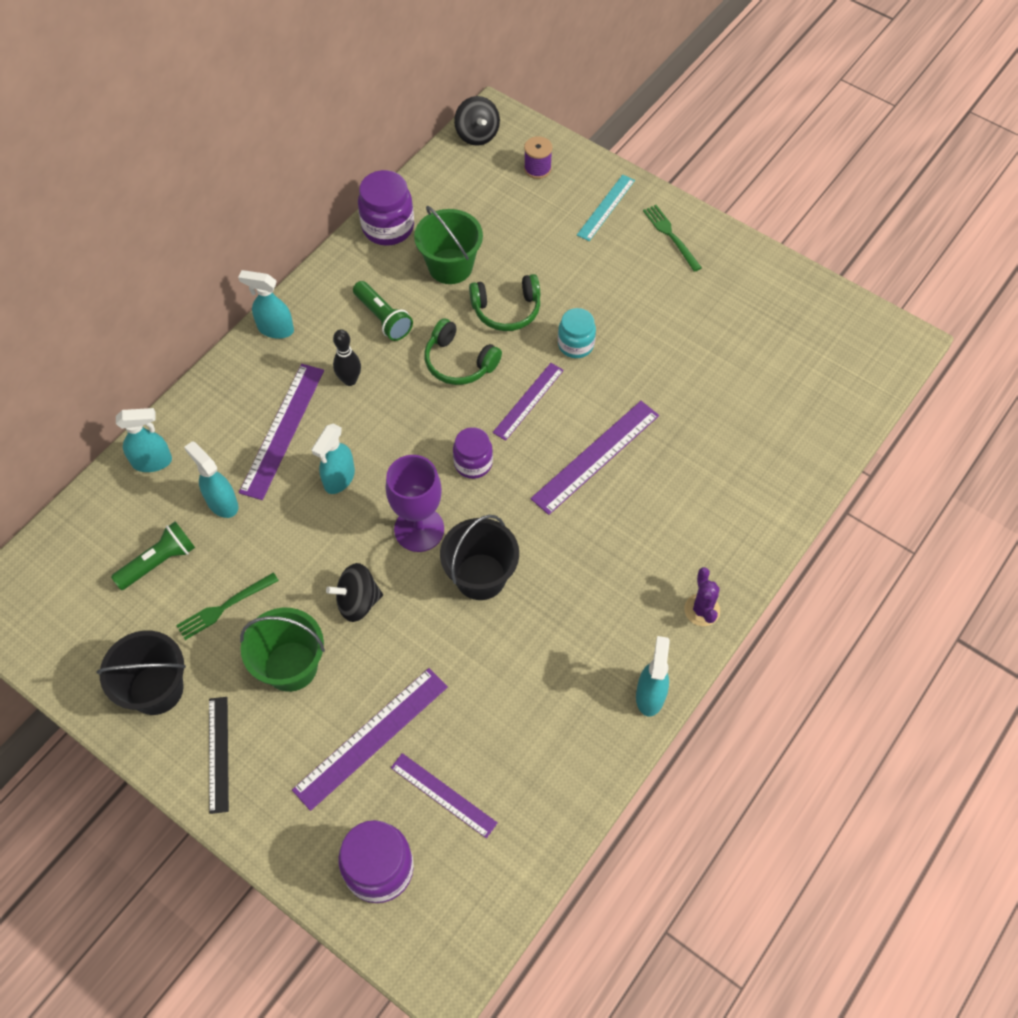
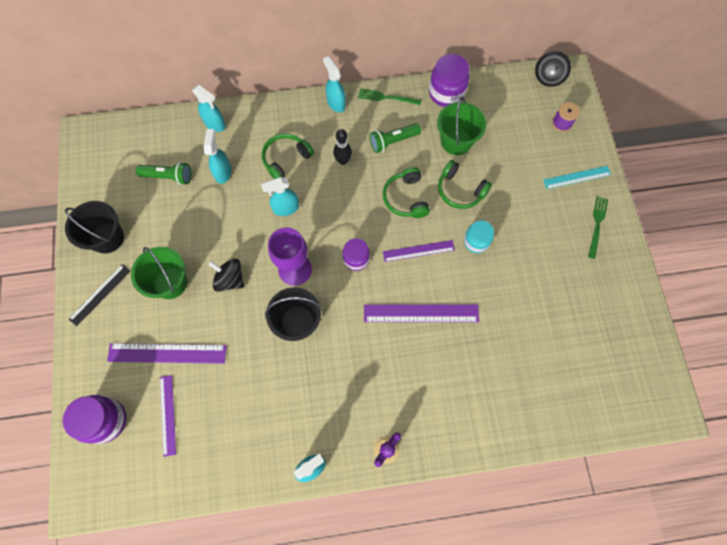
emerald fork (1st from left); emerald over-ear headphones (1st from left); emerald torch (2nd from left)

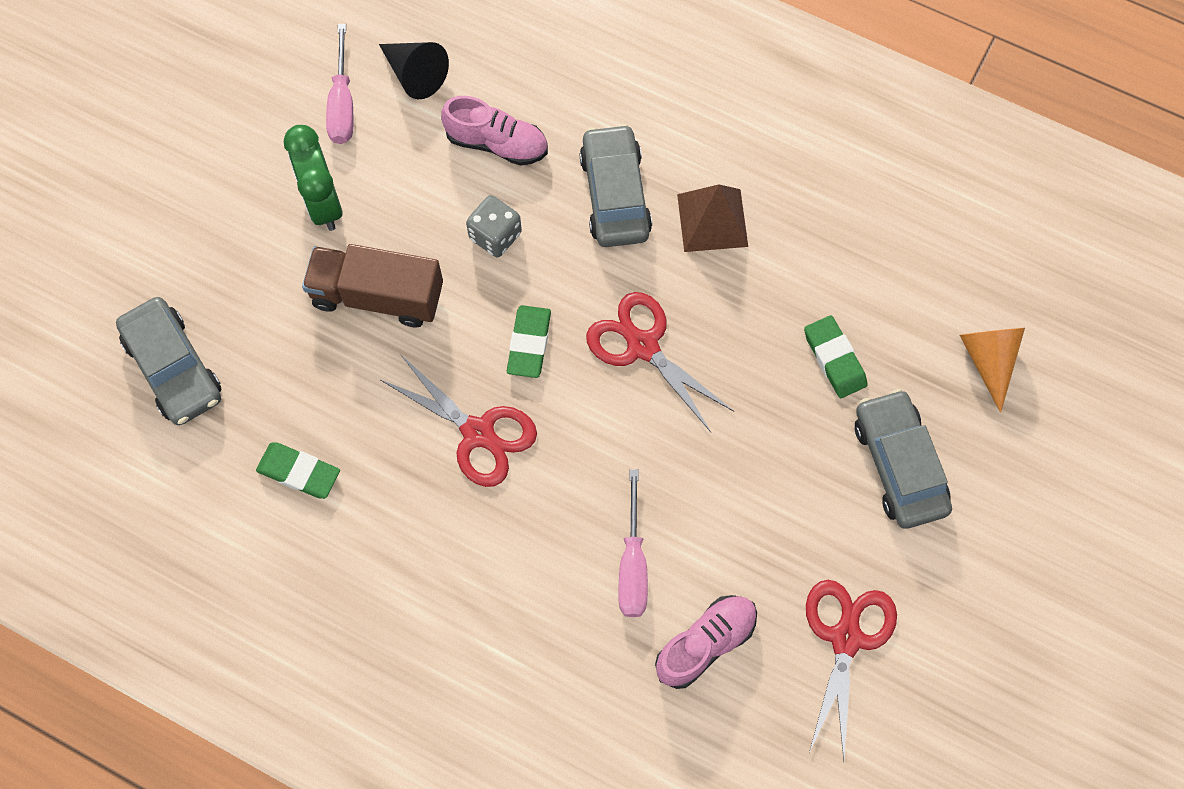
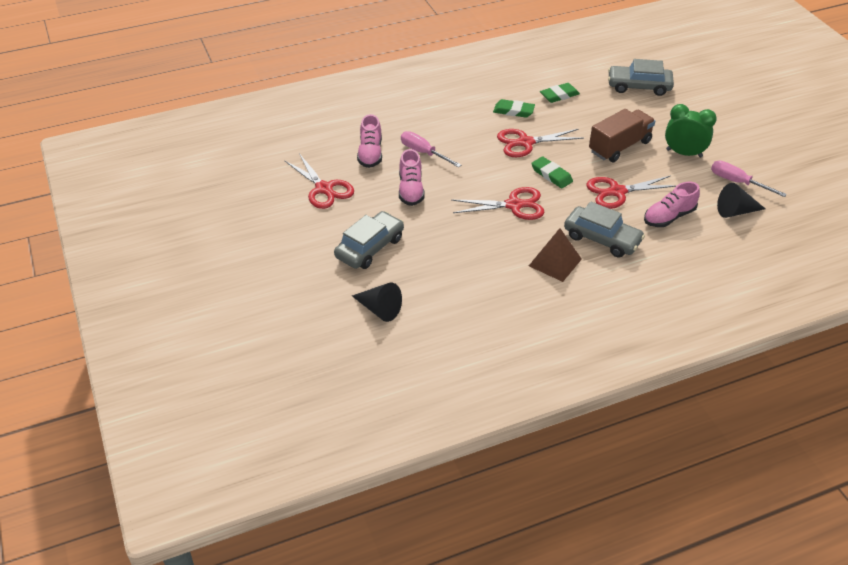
rosy sneaker (2nd from left); emerald pencil eraser (1st from left); crimson scissors (4th from left); jet-black cone (1st from left); ash-grey automobile (1st from left)

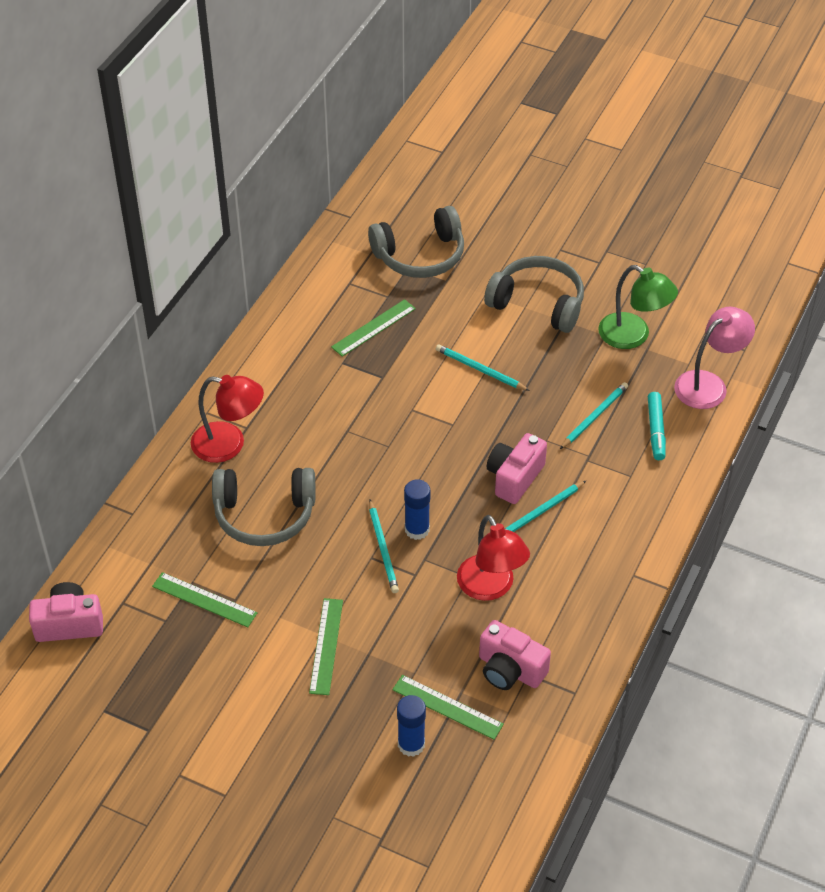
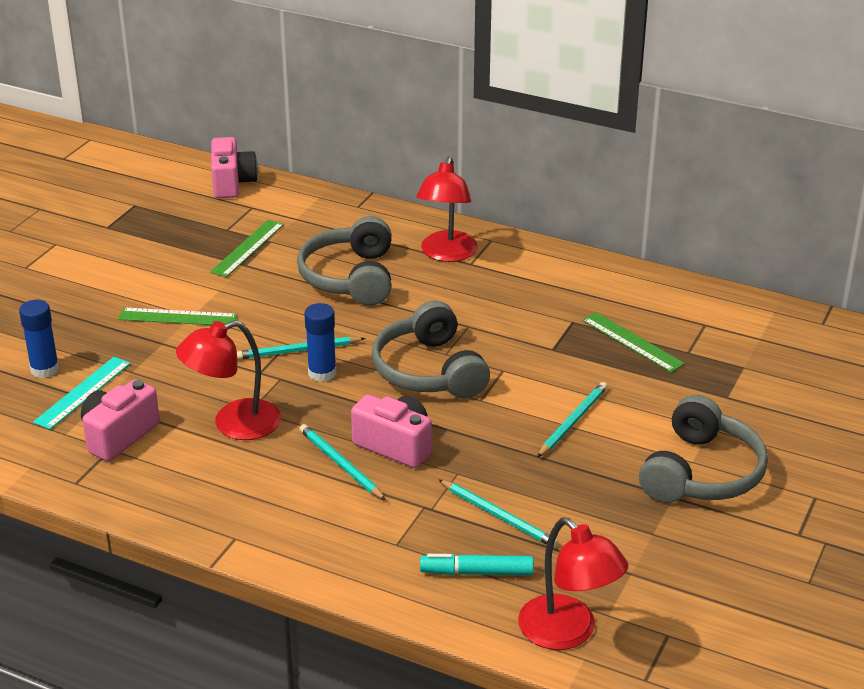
emerald desk lamp; ash-grey over-ear headphones (2nd from left); teal ruler; crimson desk lamp (3rd from left)

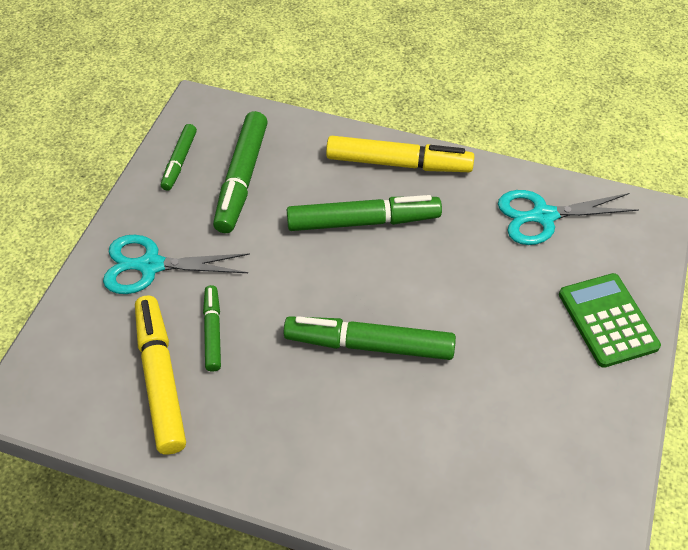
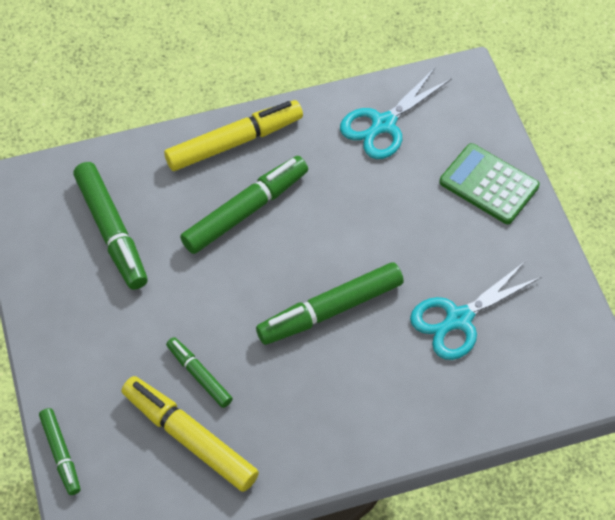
teal scissors (2nd from left); emerald marker pen (1st from left)

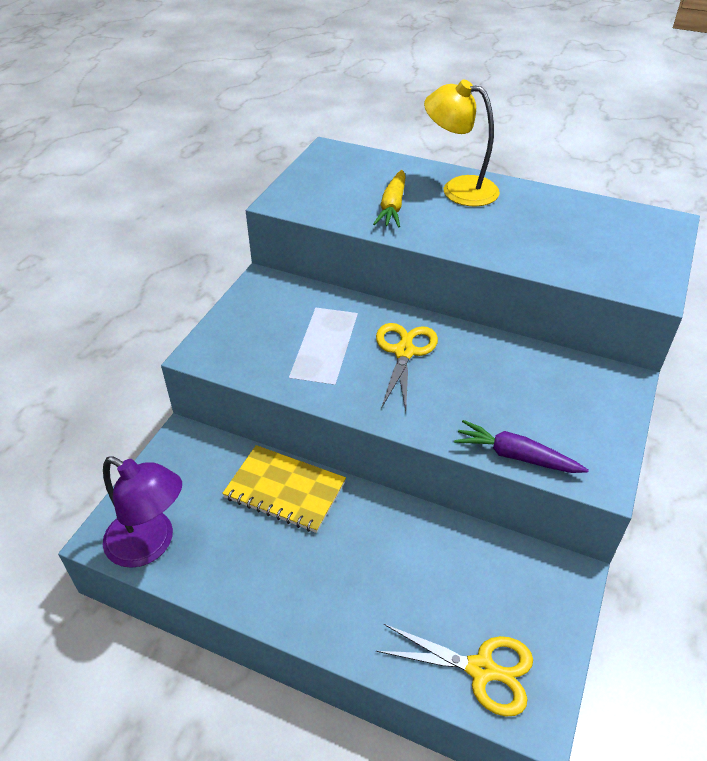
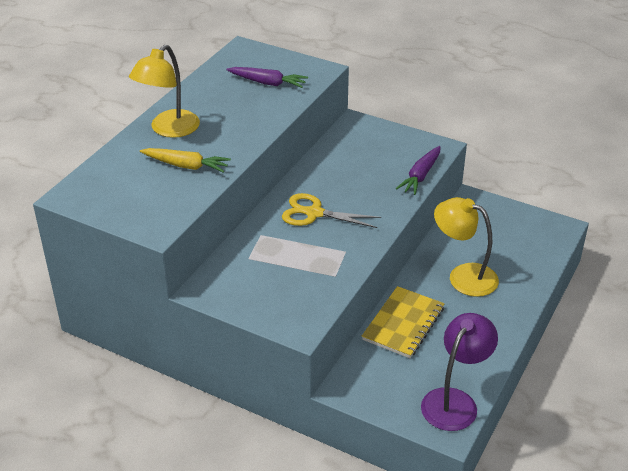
bright yellow scissors (2nd from left in the first image); royal purple root vegetable (1st from left); bright yellow desk lamp (2nd from left)

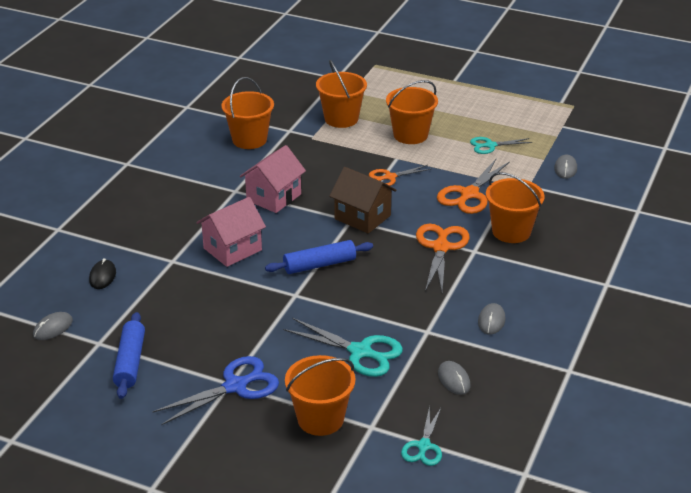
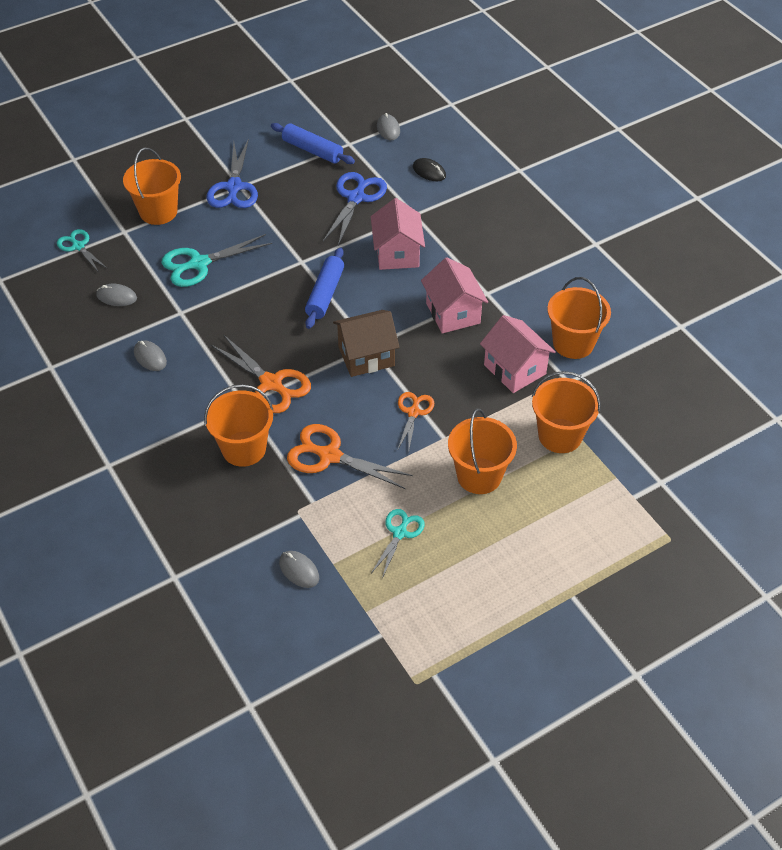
cobalt scissors (2nd from left); rosy cottage (3rd from left); bright orange scissors (2nd from left)

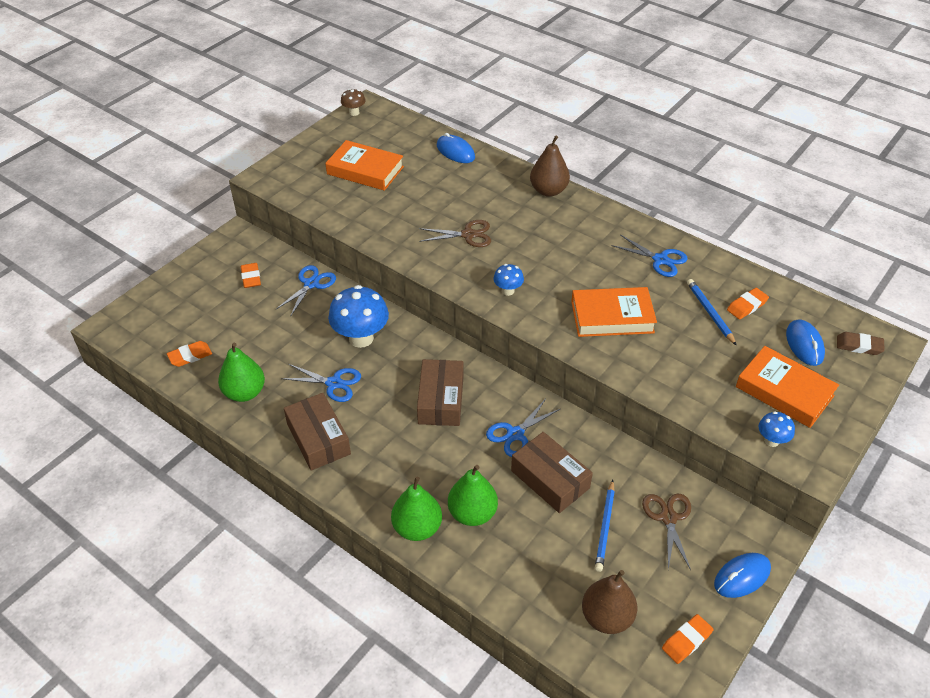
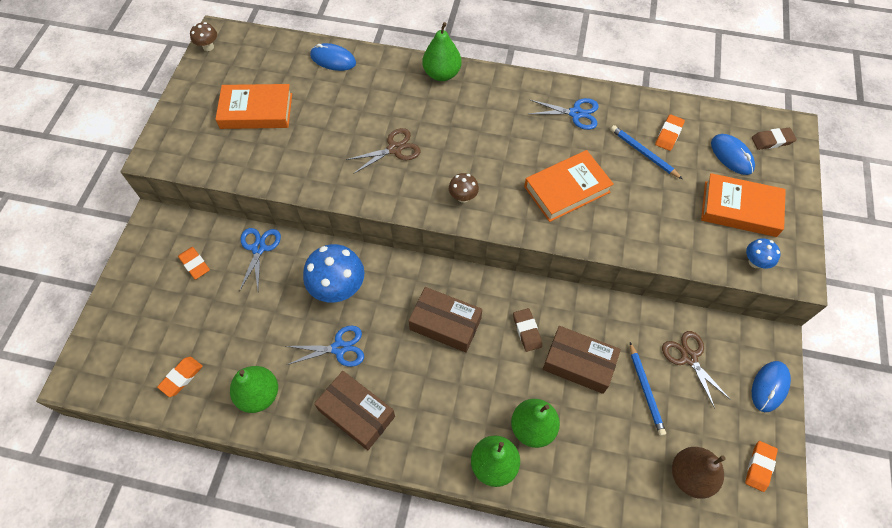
dark brown pencil eraser (1st from left); dark brown fungus (2nd from left); emerald pear fruit (2nd from left); dark brown box (2nd from left)

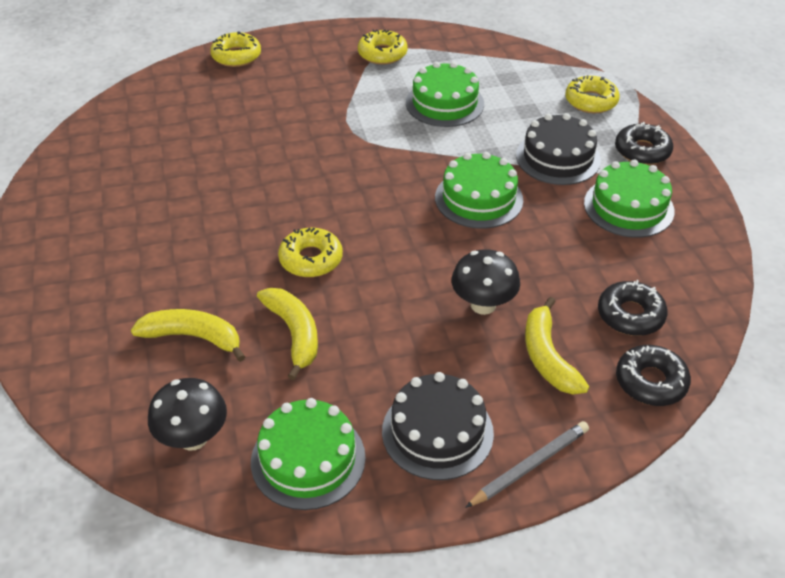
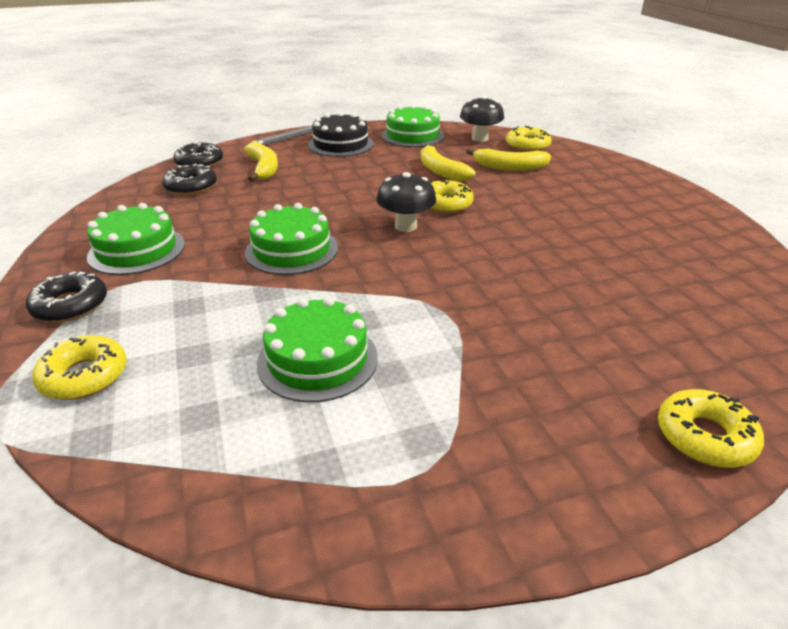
jet-black gateau (2nd from left in the first image); bright yellow donut (3rd from left); jet-black fungus (1st from left)

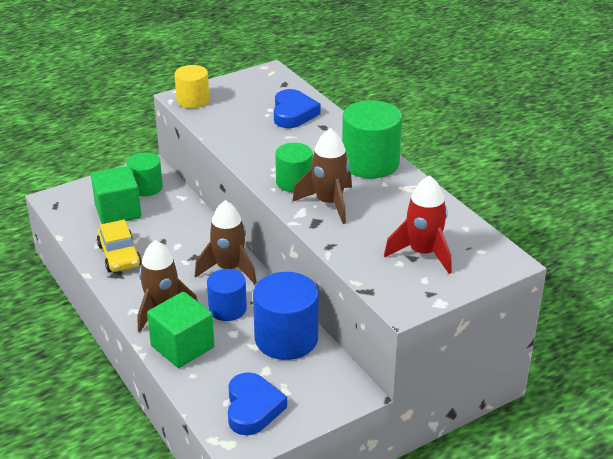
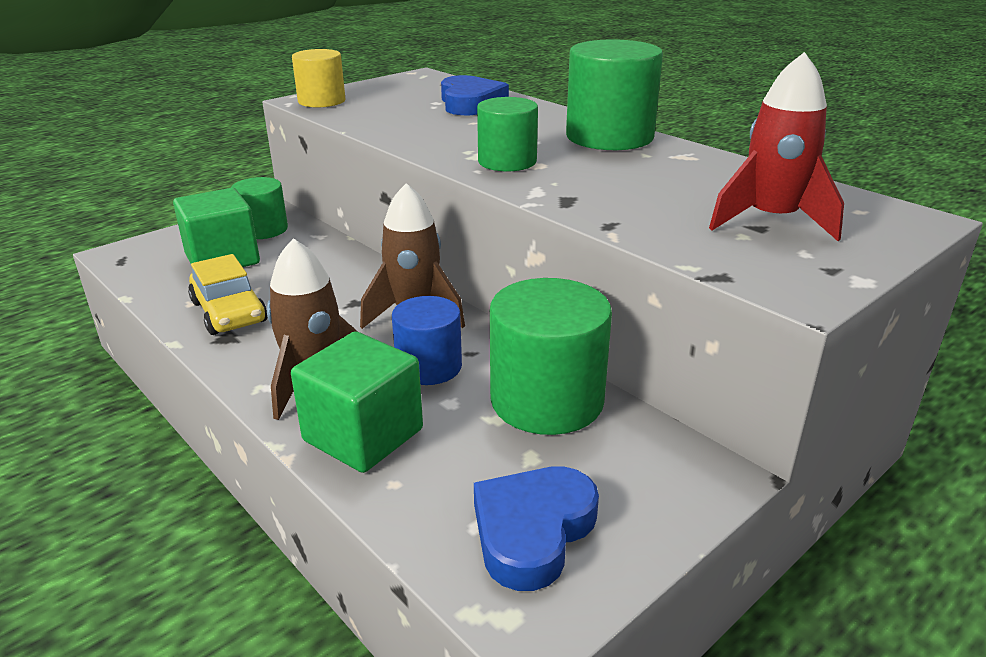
dark brown rocket (3rd from left in the first image); emerald cylinder shape (3rd from left); cobalt heart (2nd from left)

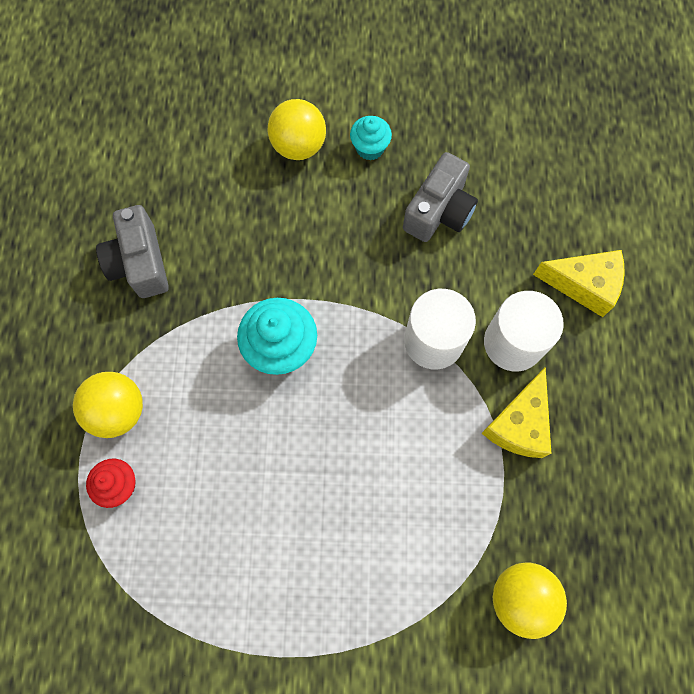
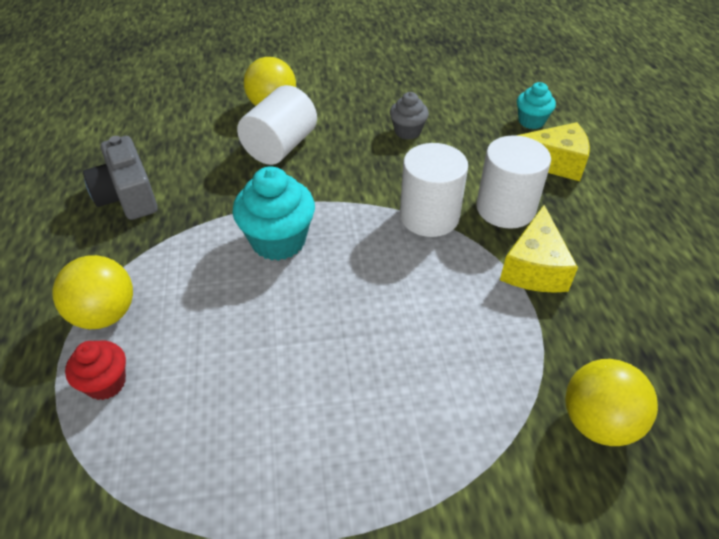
white cylinder shape (1st from left); teal cupcake (2nd from left); ash-grey cupcake

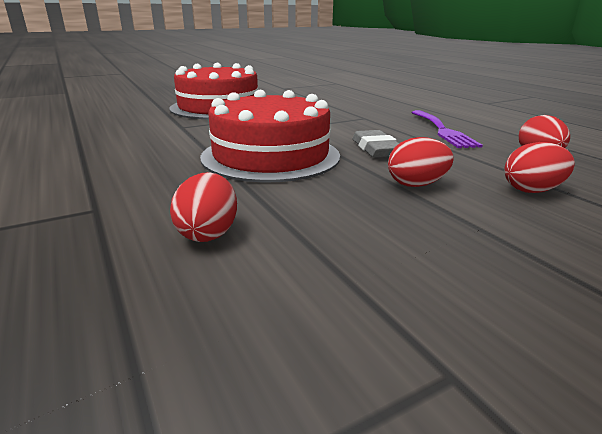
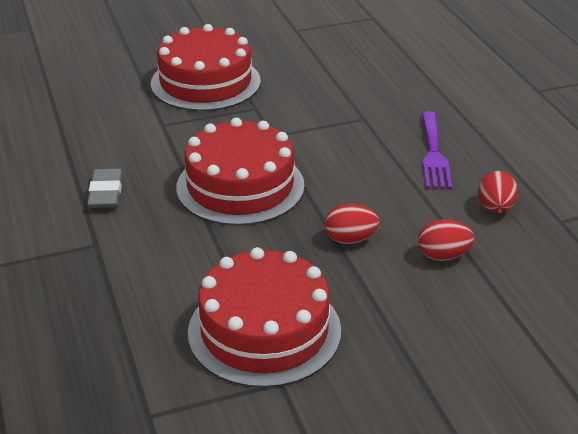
crimson egg shape (1st from left in the first image); crimson gateau (3rd from left); ash-grey pencil eraser

